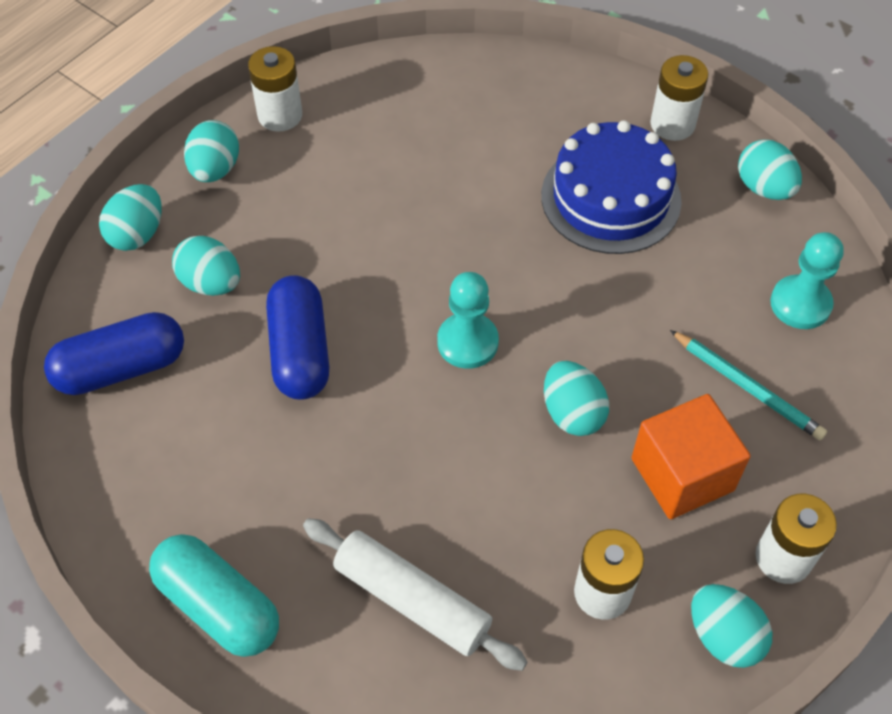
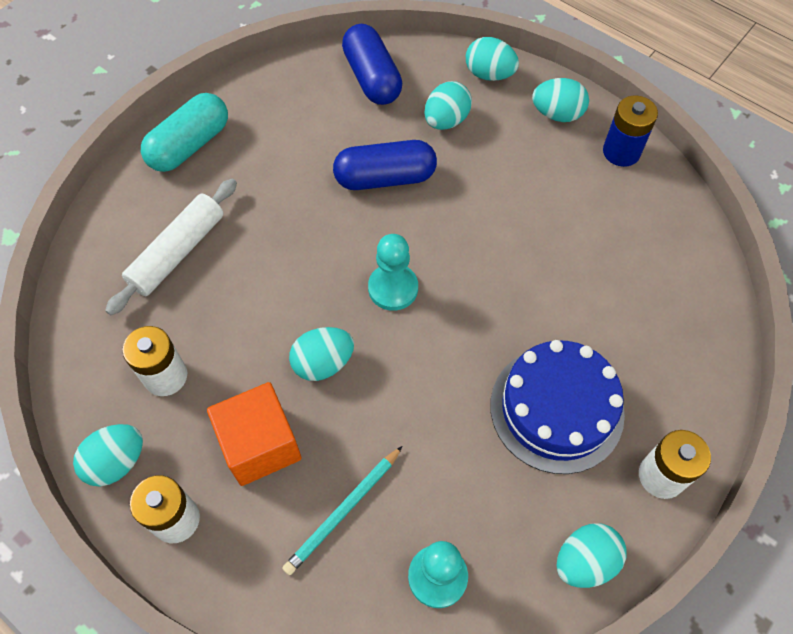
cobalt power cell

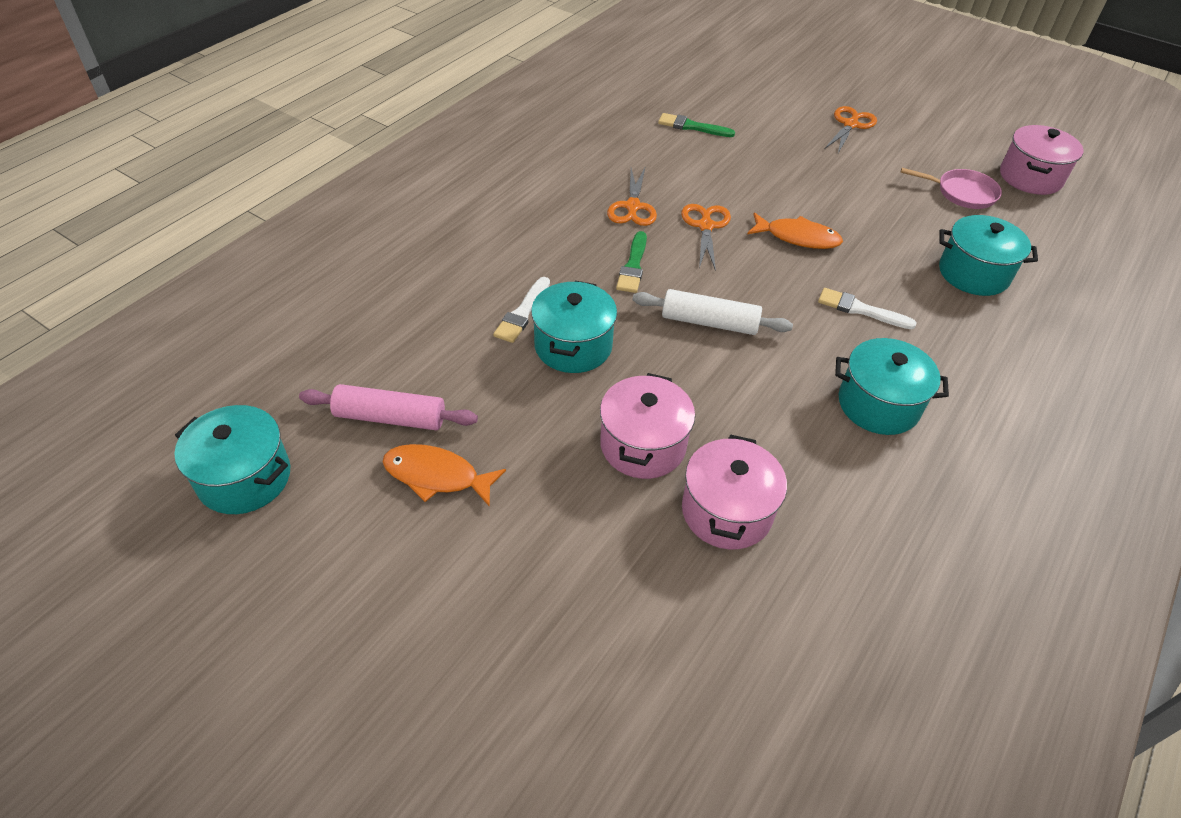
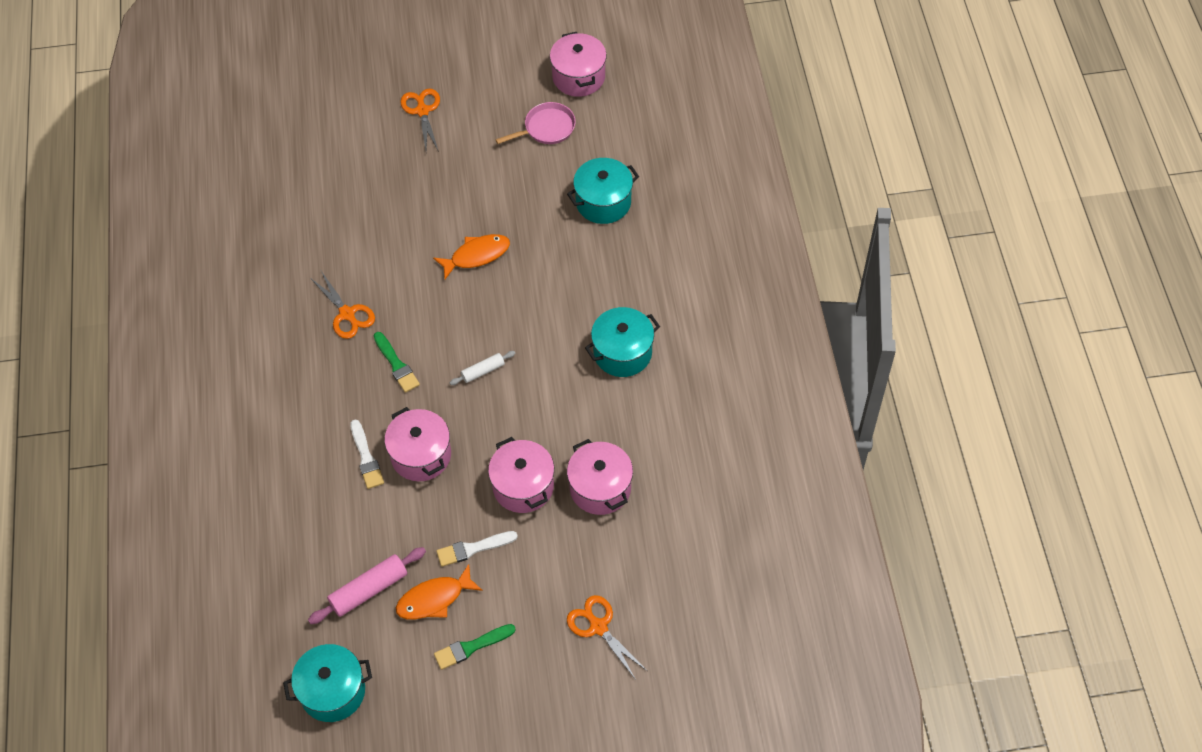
emerald paint brush (2nd from left); bright orange scissors (3rd from left); white paint brush (2nd from left); rosy cooking pot (1st from left); white rolling pin

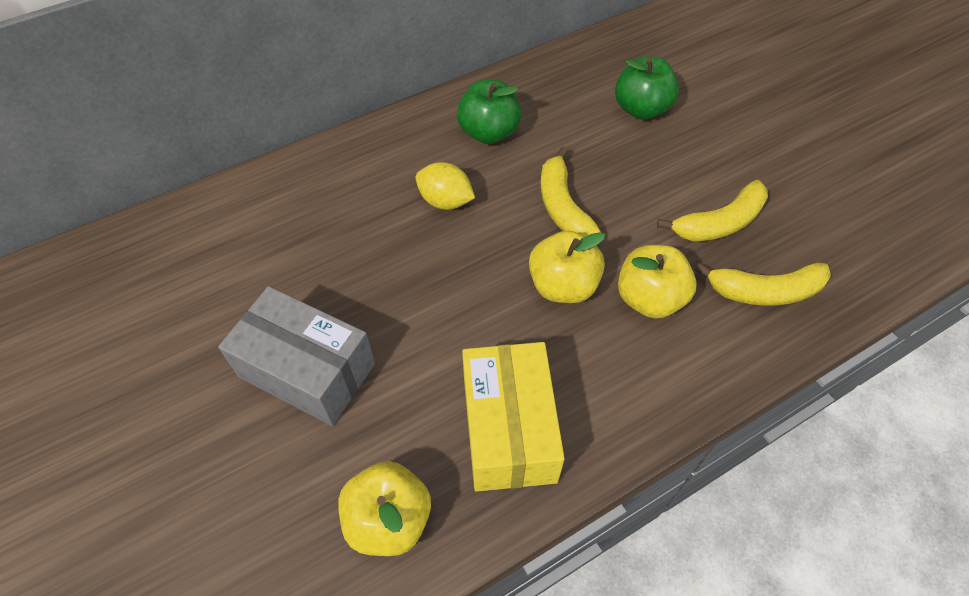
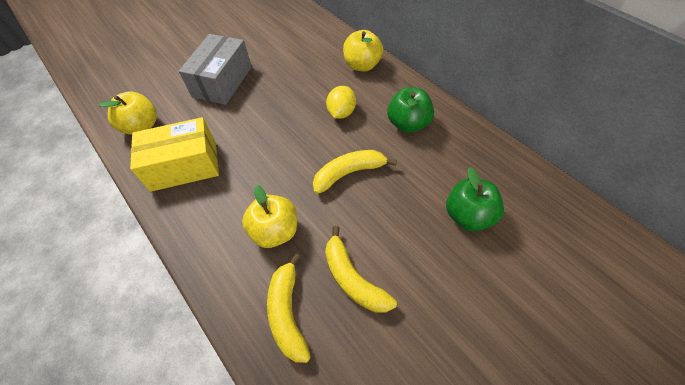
bright yellow apple (3rd from left)

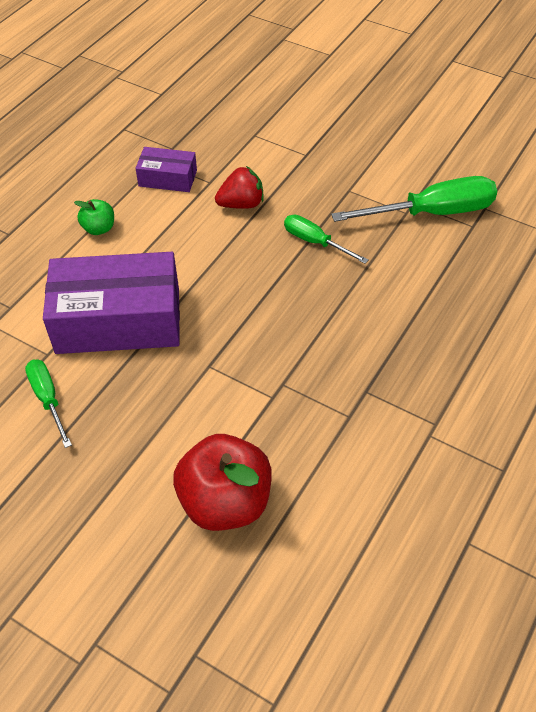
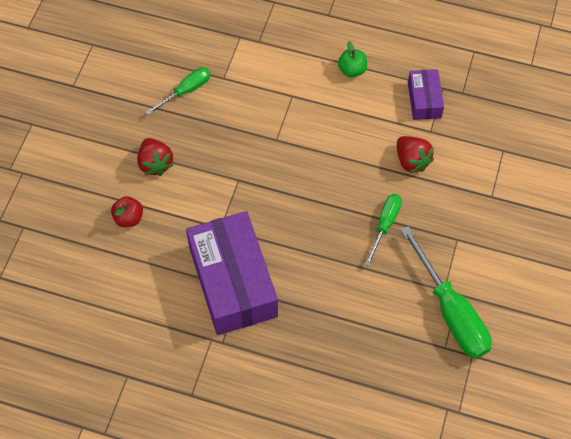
crimson strawberry (1st from left); royal purple box (1st from left); crimson apple

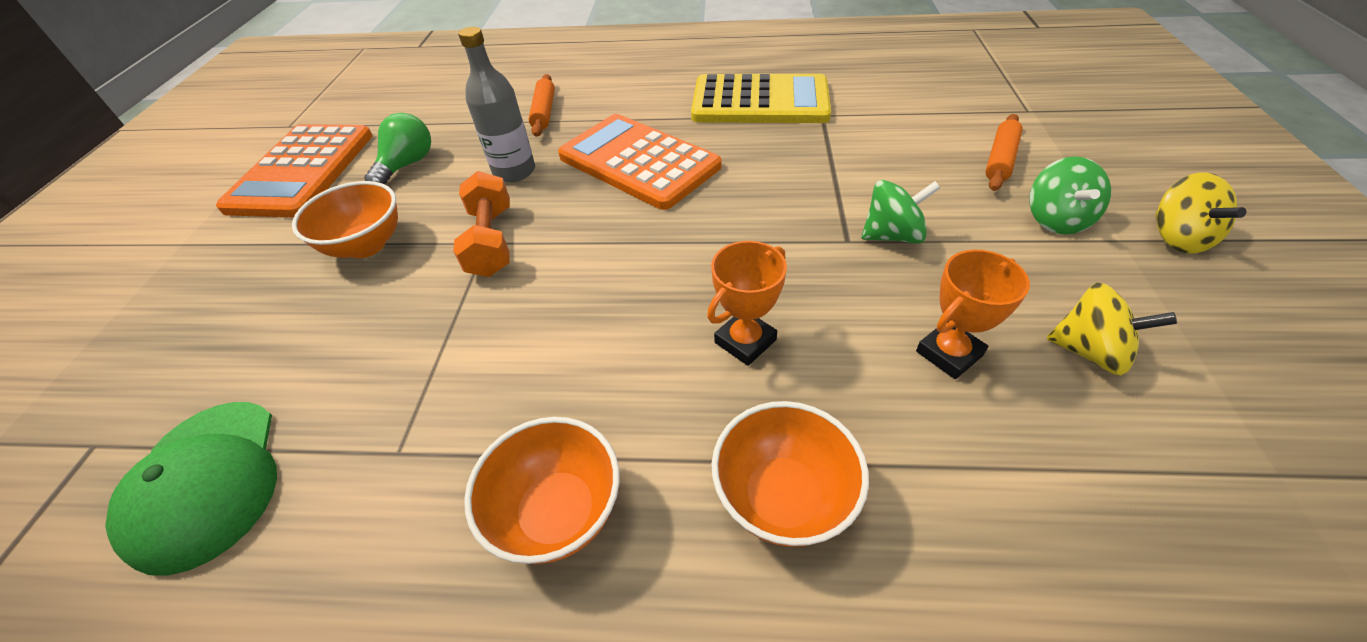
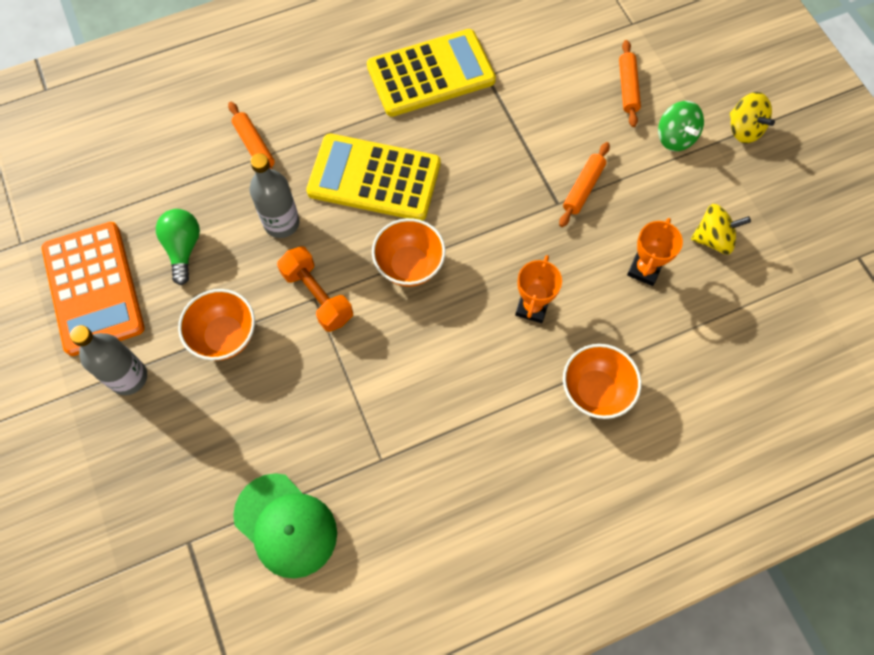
ash-grey bottle (1st from left); bright orange bowl (2nd from left); bright orange rolling pin (2nd from left); bright yellow adding machine (1st from left)

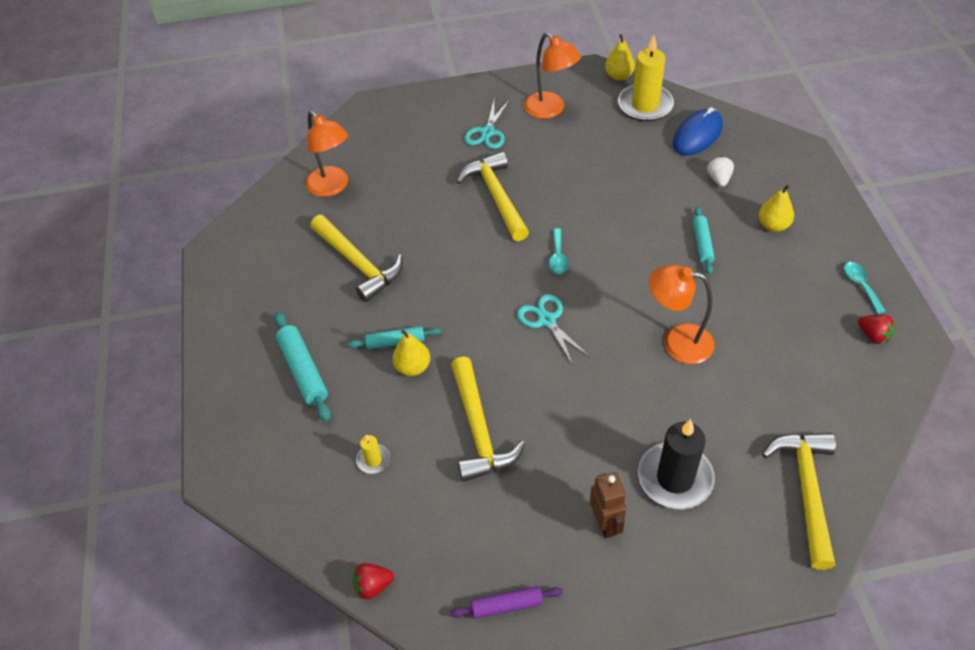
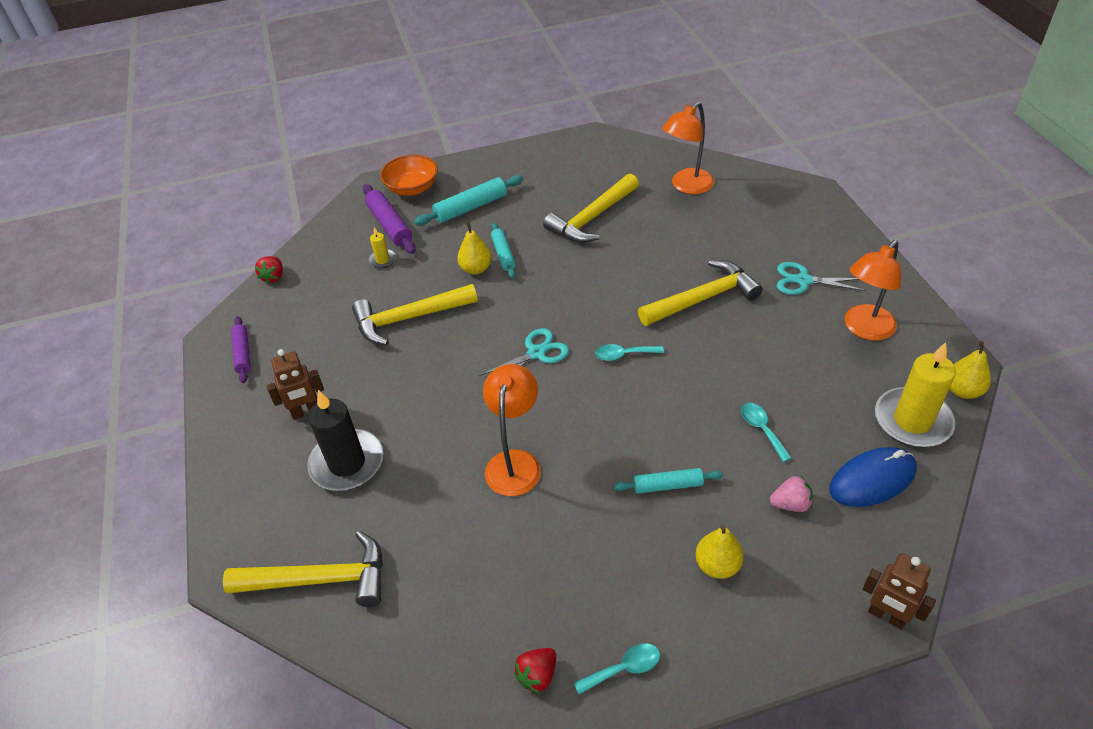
royal purple rolling pin (2nd from left); bright orange bowl; teal teaspoon (3rd from left); dark brown toy robot (2nd from left); rosy strawberry; crimson strawberry (1st from left); cobalt PC mouse

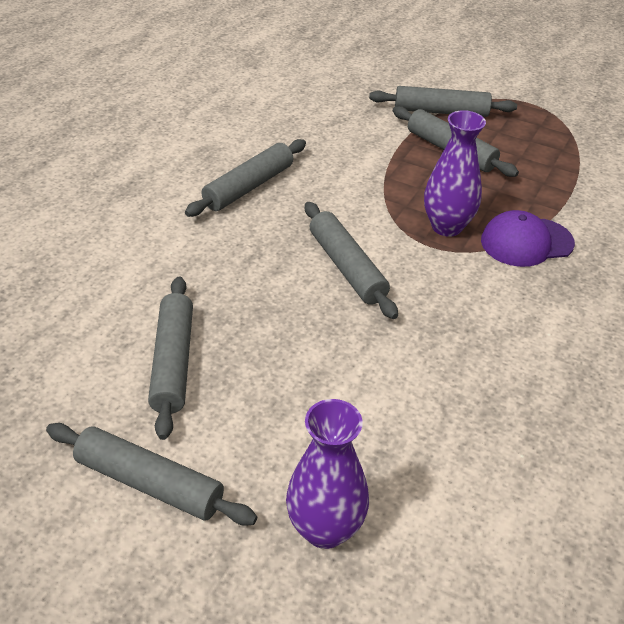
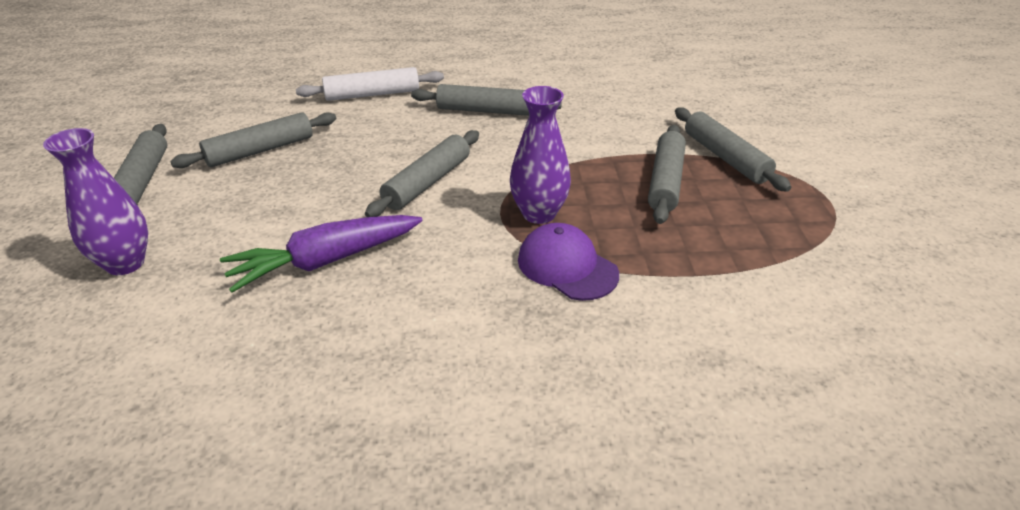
royal purple root vegetable; white rolling pin

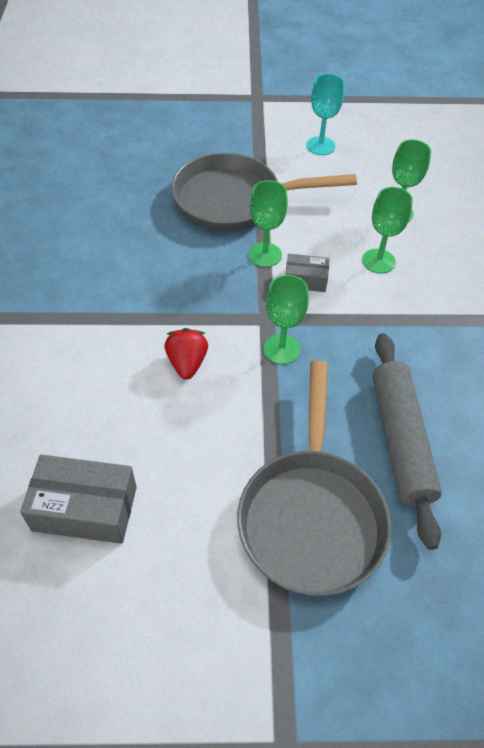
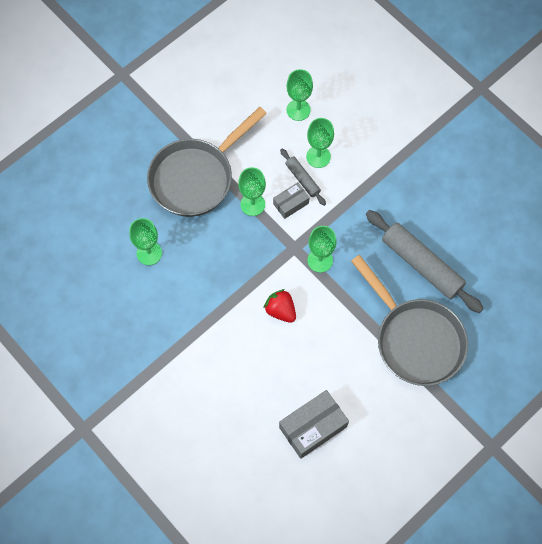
teal chalice; emerald chalice (1st from left); ash-grey rolling pin (1st from left)

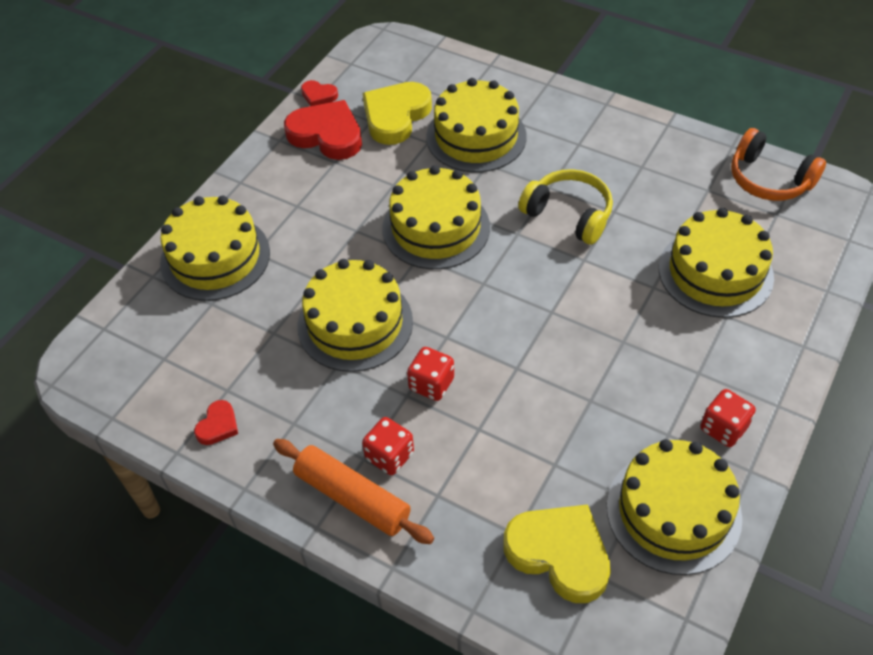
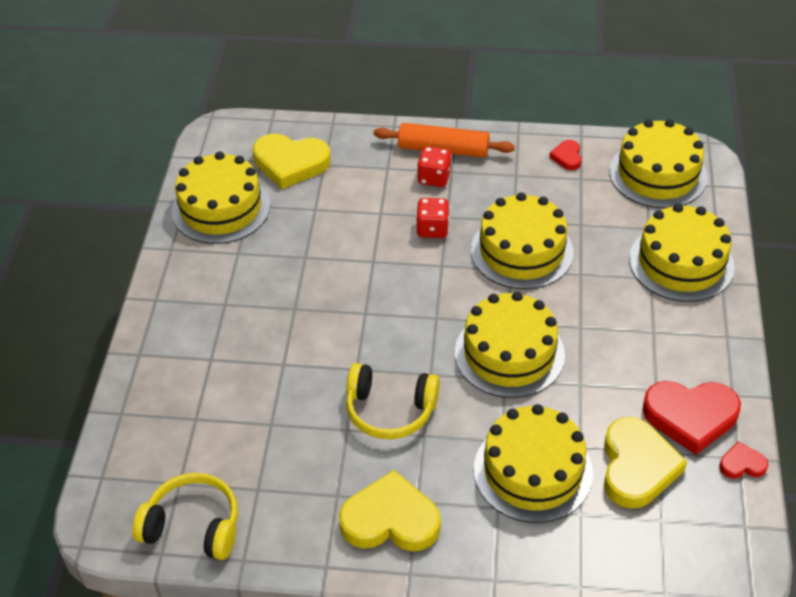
crimson dice (3rd from left in the first image); bright yellow heart (2nd from left); bright yellow gateau (5th from left); bright yellow over-ear headphones (1st from left)

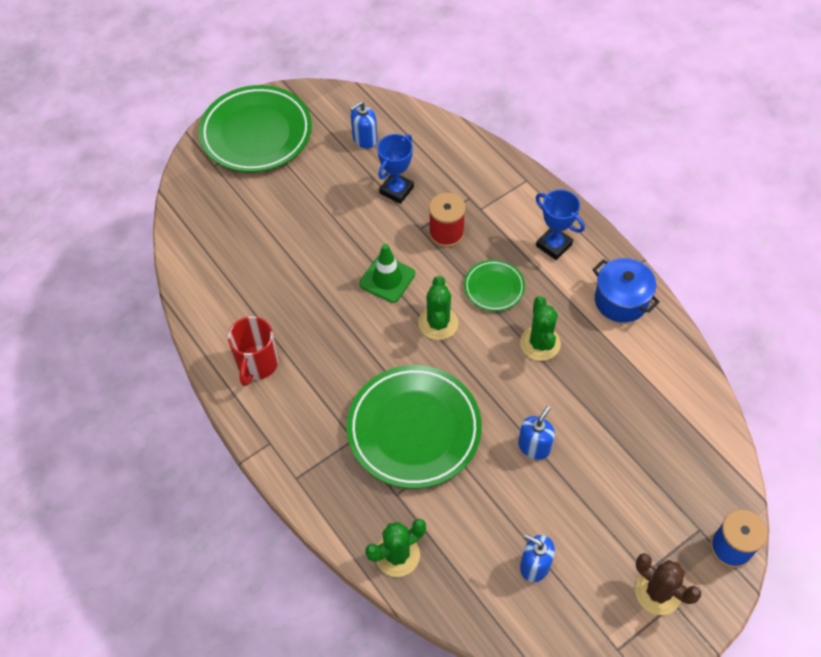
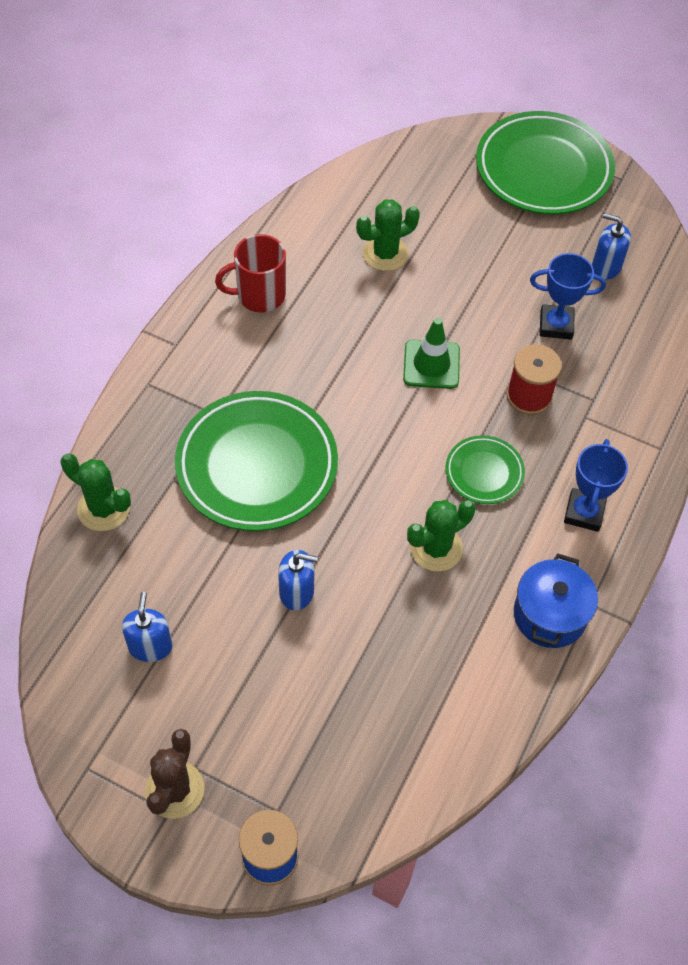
emerald prickly plant (2nd from left)

